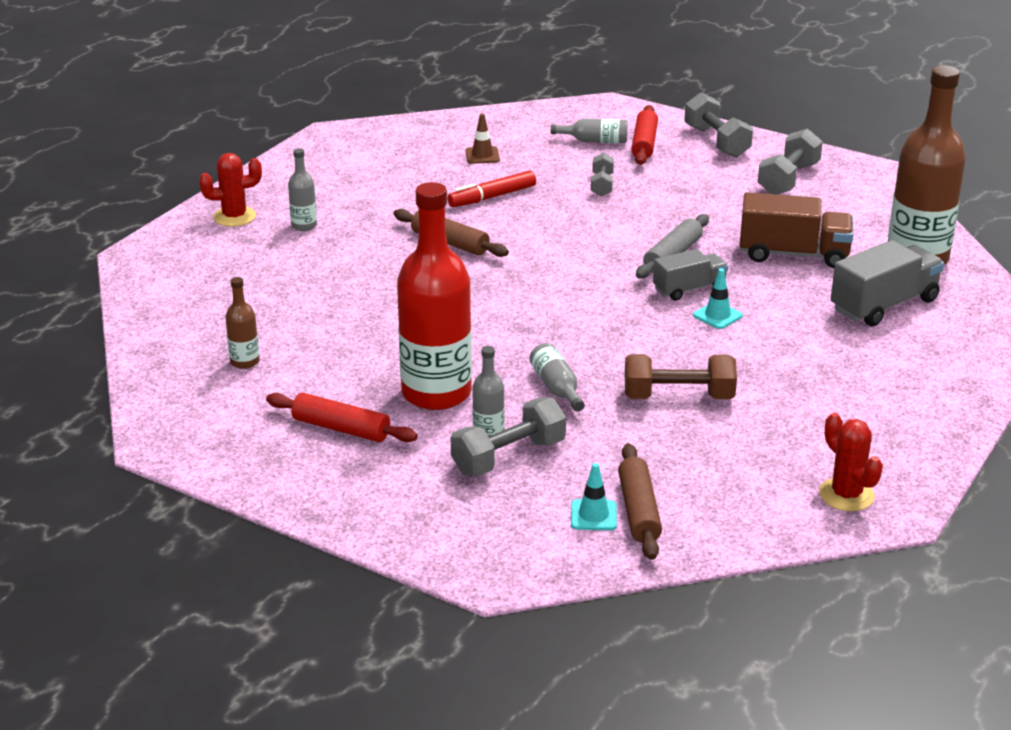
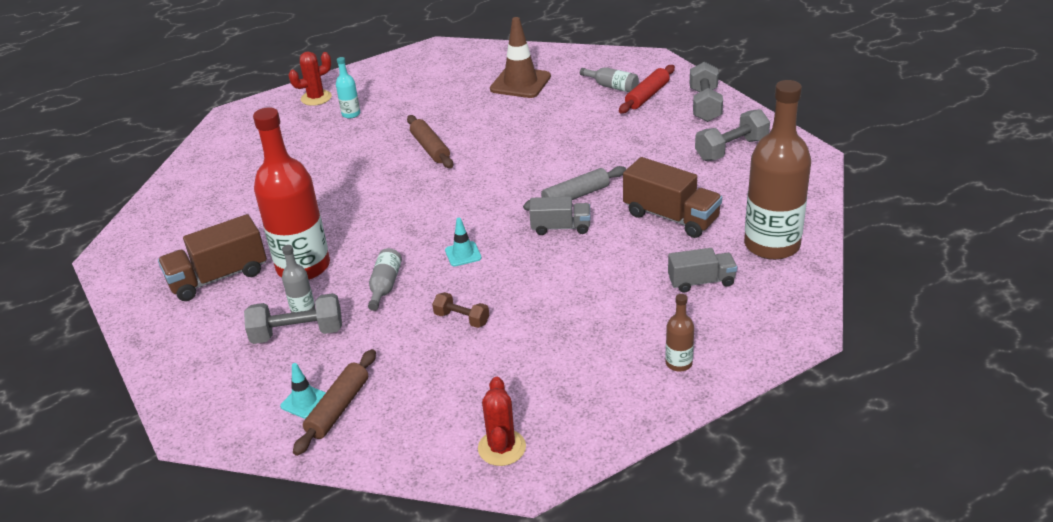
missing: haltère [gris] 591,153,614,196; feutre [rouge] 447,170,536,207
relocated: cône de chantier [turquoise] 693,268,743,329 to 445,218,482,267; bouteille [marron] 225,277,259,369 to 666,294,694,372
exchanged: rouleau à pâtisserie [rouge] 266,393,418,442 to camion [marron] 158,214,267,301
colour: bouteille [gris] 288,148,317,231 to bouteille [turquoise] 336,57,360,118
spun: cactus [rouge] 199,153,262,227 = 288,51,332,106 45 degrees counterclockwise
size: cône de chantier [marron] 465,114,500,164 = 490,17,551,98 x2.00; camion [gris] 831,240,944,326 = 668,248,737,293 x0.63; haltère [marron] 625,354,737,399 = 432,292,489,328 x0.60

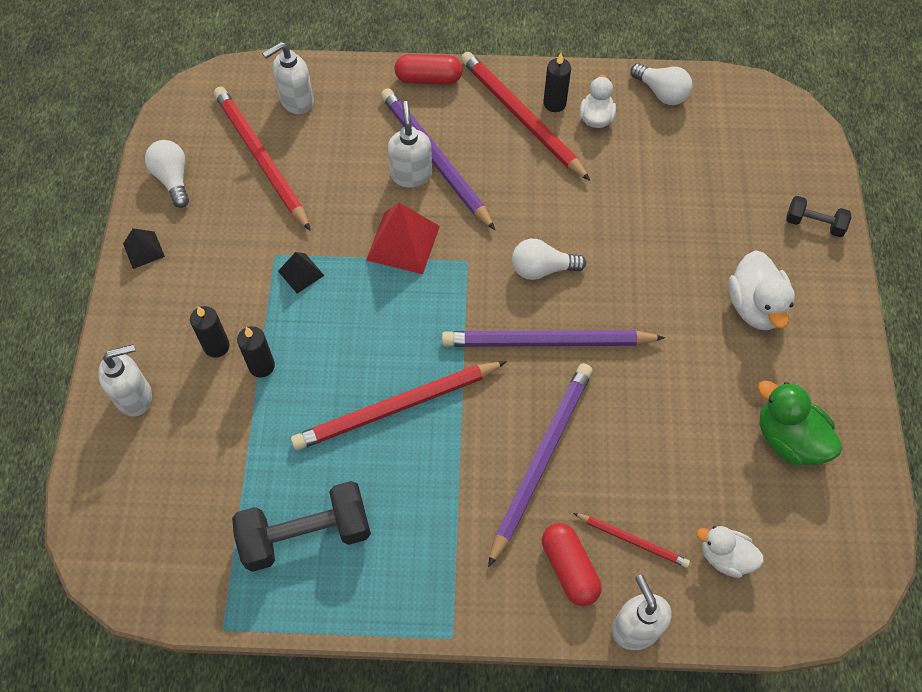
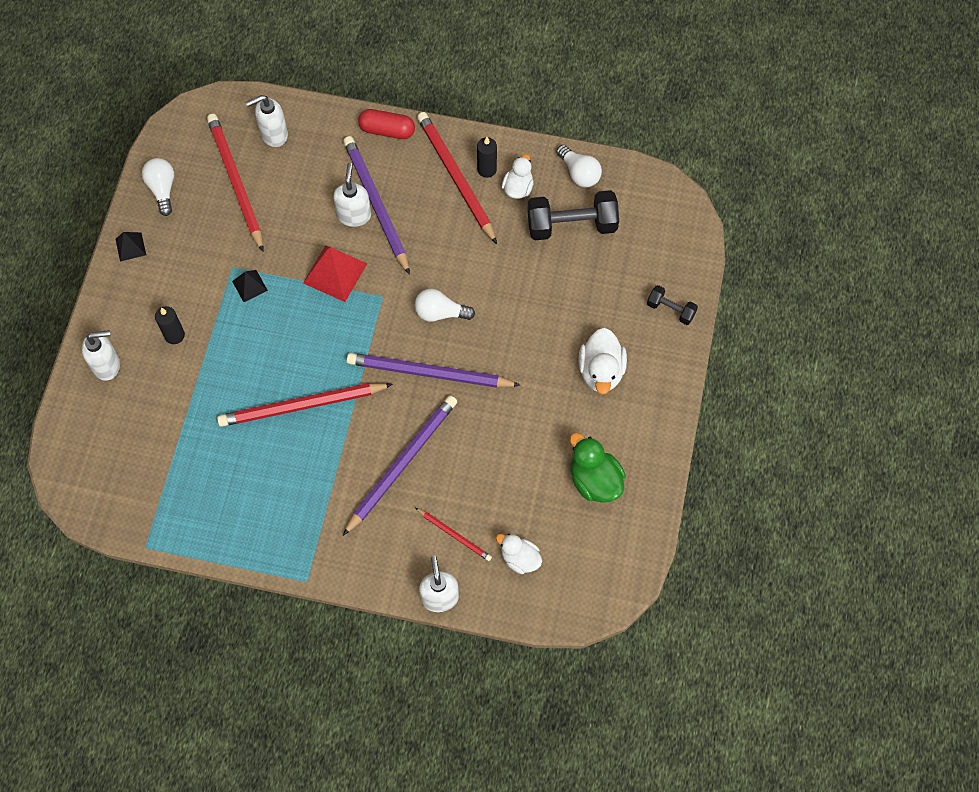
missing: bougie [noir] 237,326,275,378; gélule [rouge] 542,523,601,606
relocated: haltère [noir] 232,481,371,572 to 527,190,619,240

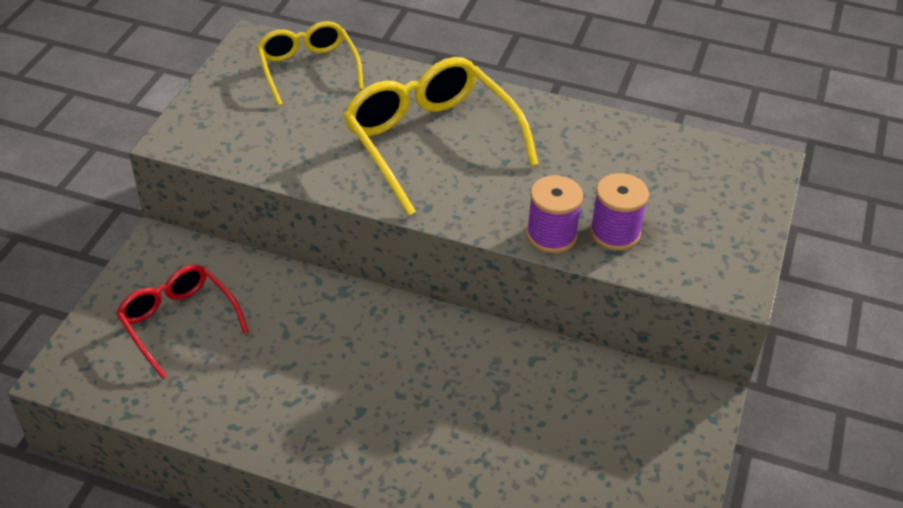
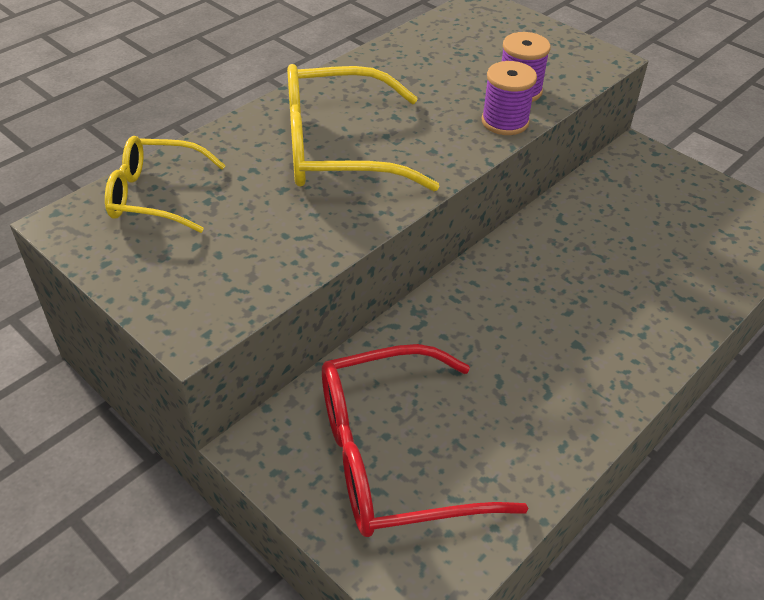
size: lunettes [rouge] 116,264,249,379 = 322,344,528,537 x1.60

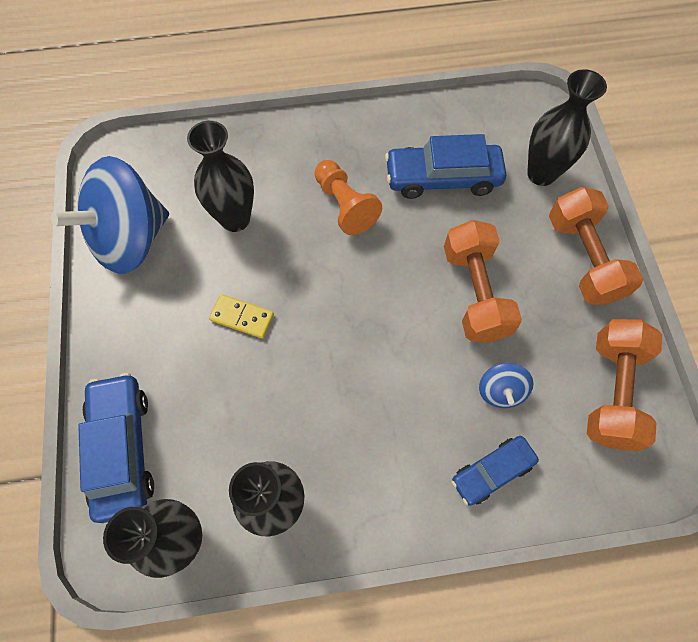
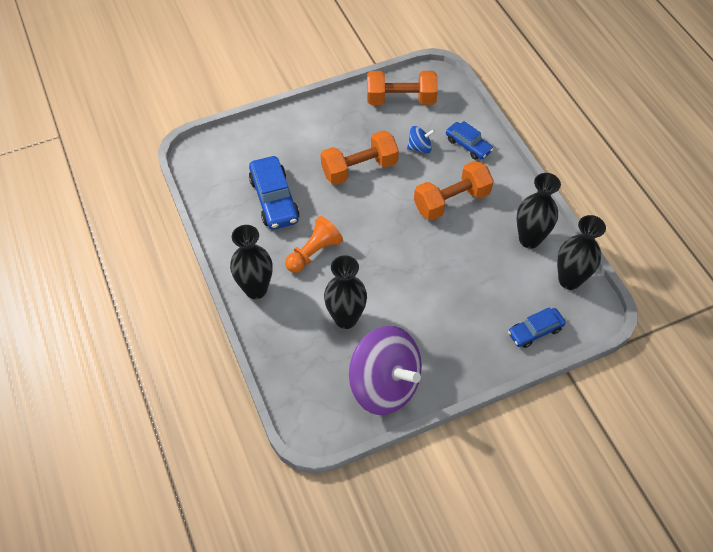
missing: domino [jaune] 209,294,274,339
relocated: vase [noir] 527,69,607,186 to 230,225,273,299; haltère [orange] 549,187,643,305 to 414,161,494,220
colour: toupie [bleu] 51,156,169,274 to toupie [violet] 349,326,422,415
size: voiture [bleu] 78,373,154,523 = 508,308,566,348 x0.62

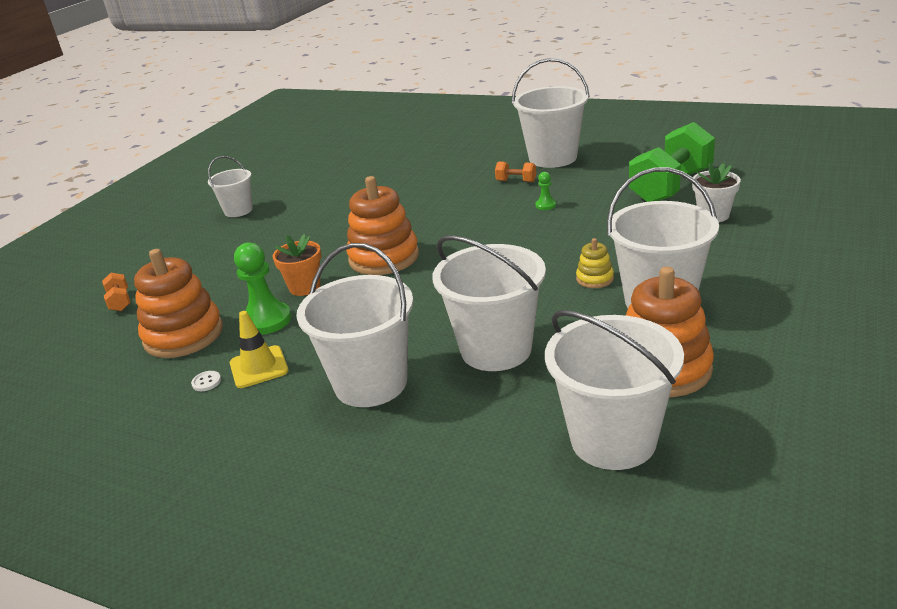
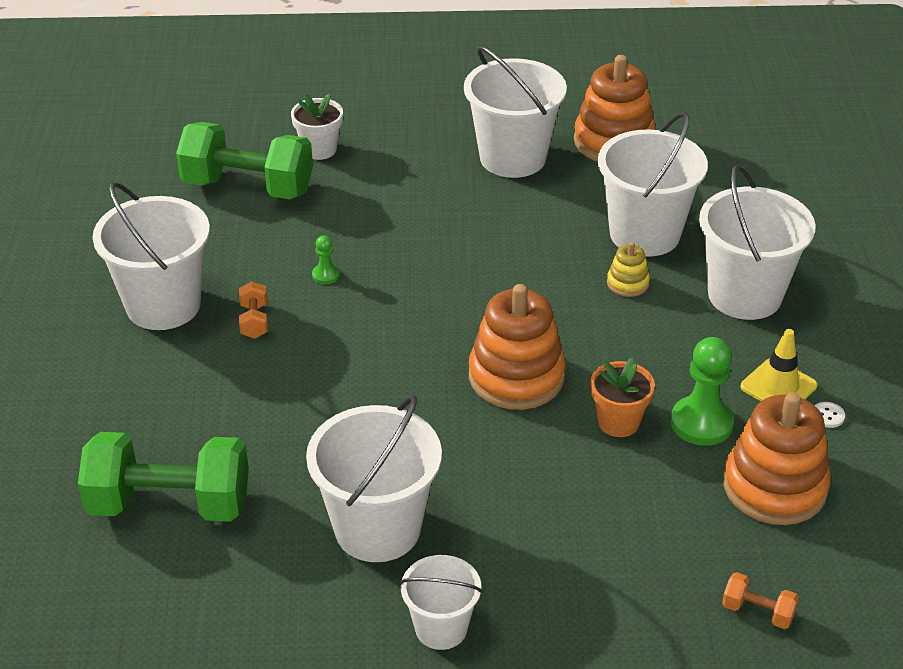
appeared: haltère [vert] 78,432,249,522
relocated: jouet à empiler [jaune] 576,238,614,288 to 607,242,650,297; seau [blanc] 545,310,684,470 to 306,395,442,562
spun: haltère [orange] 102,273,131,311 = 722,572,799,629 75 degrees clockwise

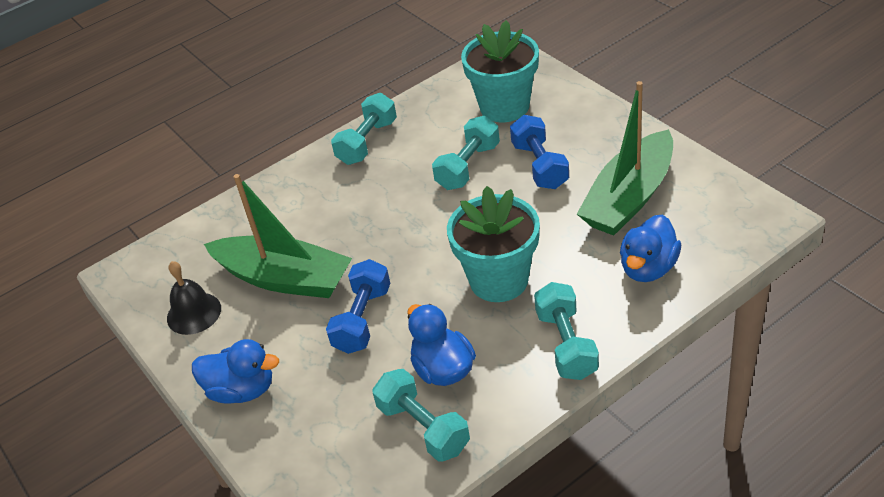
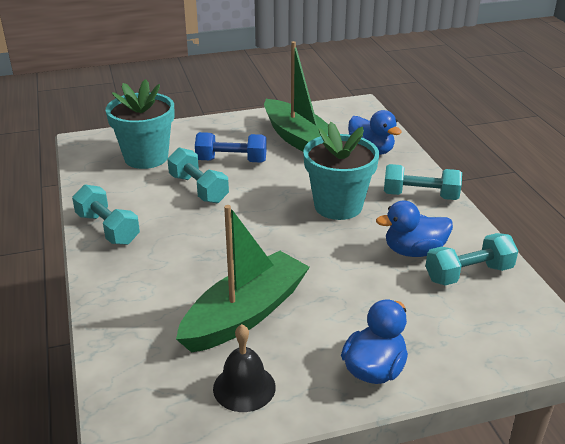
missing: haltère [bleu] 326,259,390,354

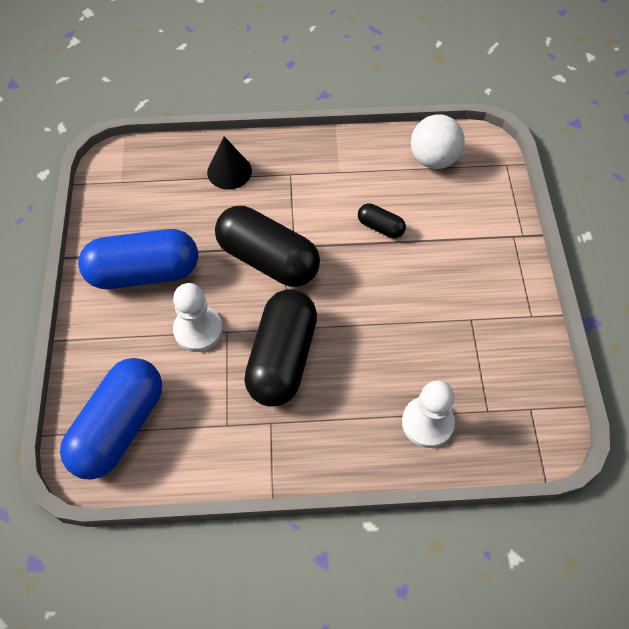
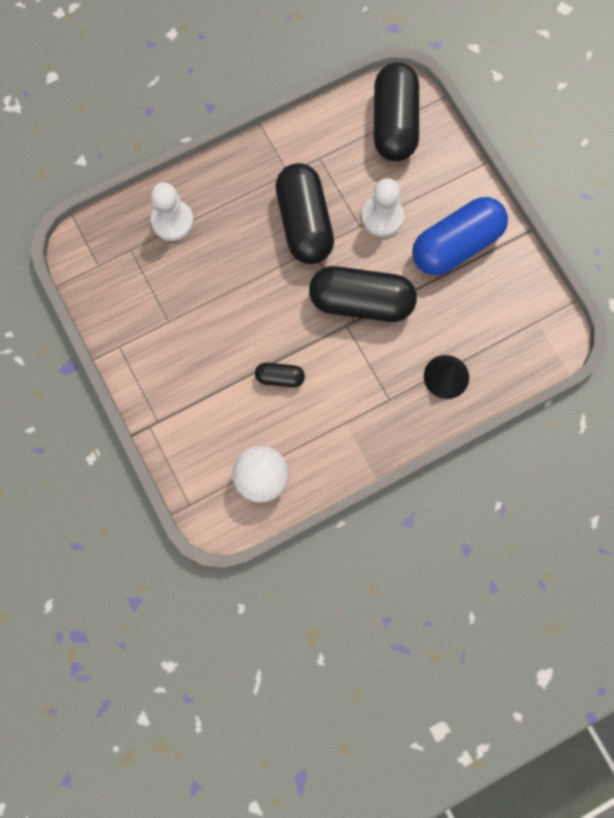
colour: gélule [bleu] 60,358,162,480 to gélule [noir] 374,62,419,161

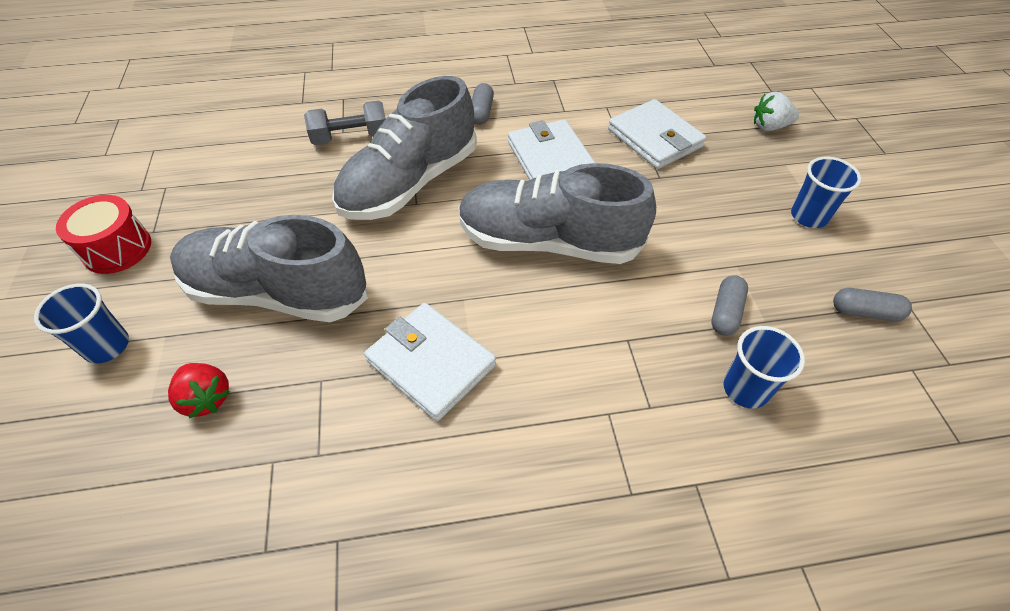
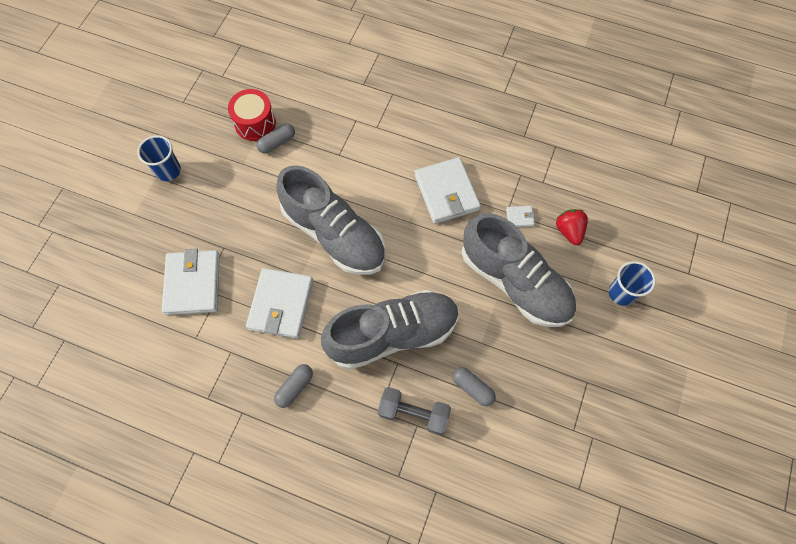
missing: fraise [blanc] 754,91,799,131; gobelet [bleu] 724,326,805,408
appeared: portefeuille [blanc] 506,206,535,227
relocated: tambour [rouge] 56,195,151,274 to 228,89,276,141; gélule [gris] 833,288,912,321 to 452,367,496,406

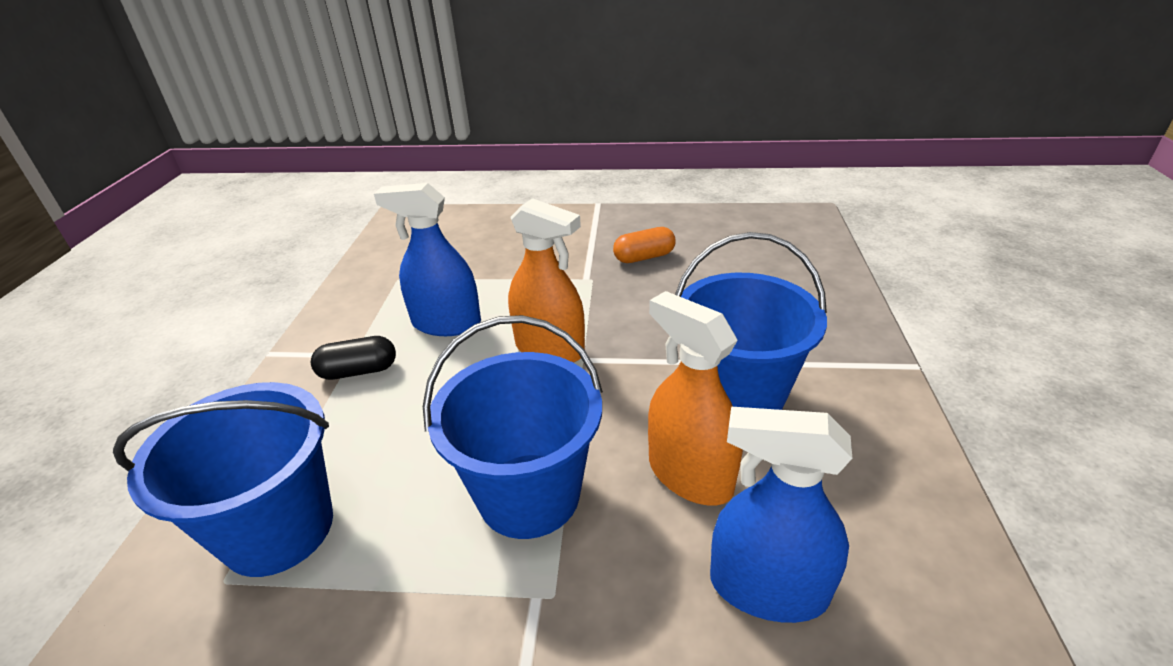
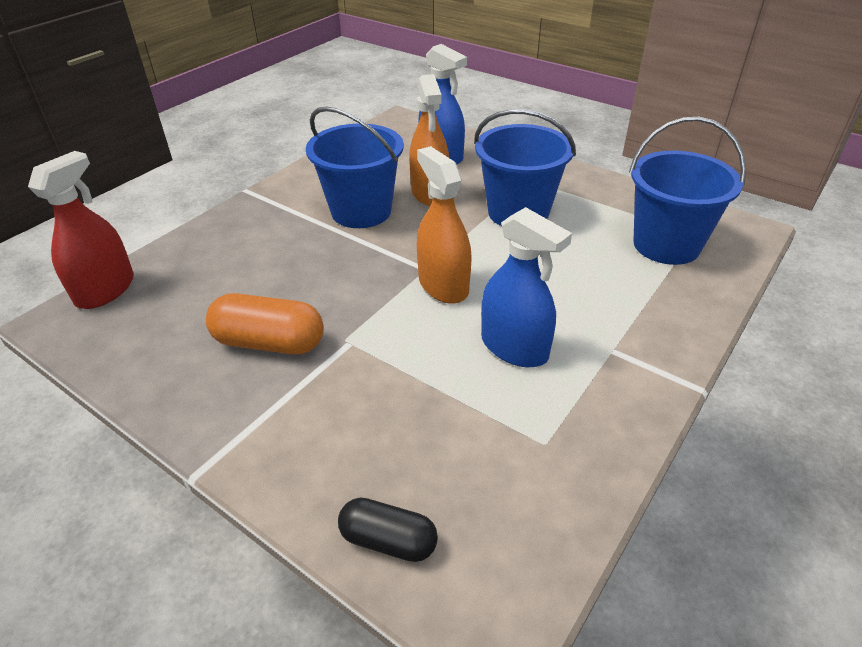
appeared: vaporisateur [rouge] 28,151,134,309
relocated: gélule [noir] 311,336,396,380 to 338,497,438,562
size: gélule [orange] 613,227,676,263 = 206,293,324,354 x1.54

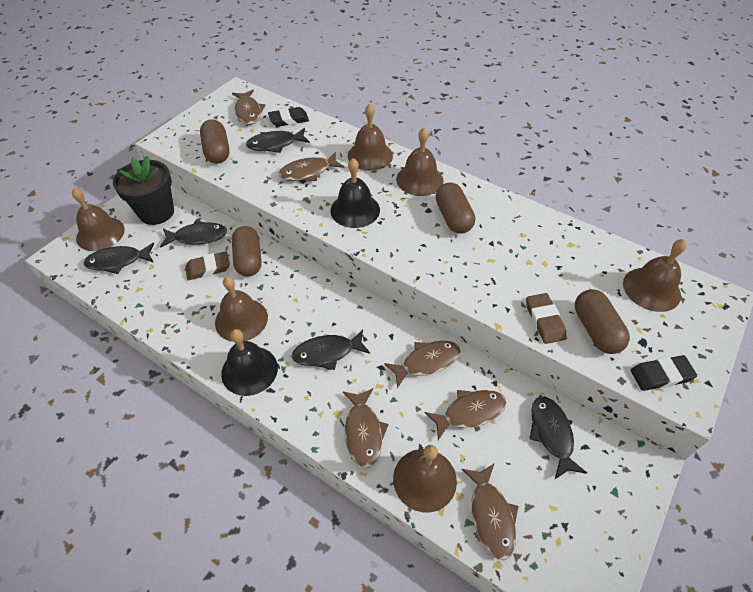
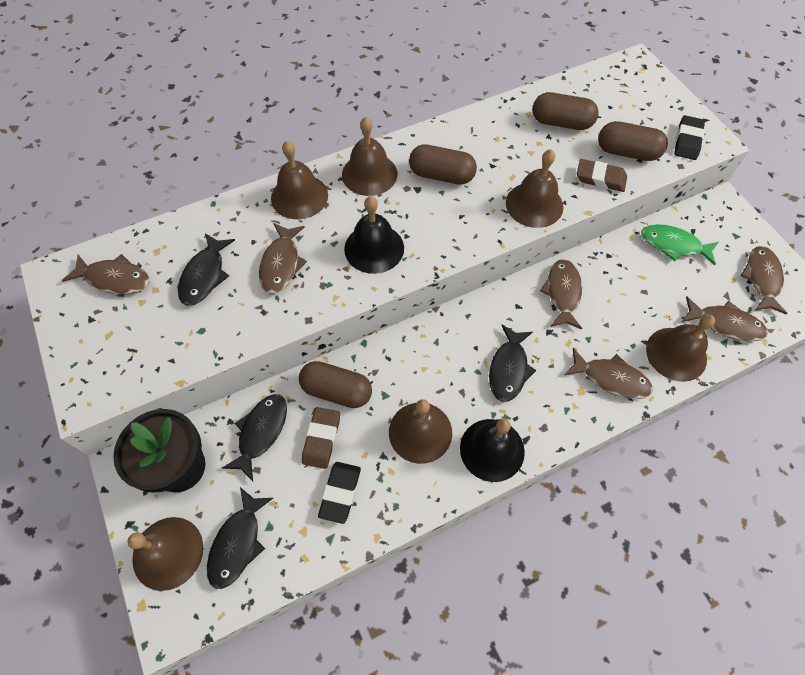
relocated: gomme [noir] 268,107,309,127 to 318,462,361,524; gélule [marron] 200,119,229,164 to 532,92,599,130; cloche [marron] 623,239,687,312 to 506,149,563,228; poisson [marron] 424,390,506,440 to 740,246,788,315
colour: poisson [noir] 529,396,587,479 to poisson [vert] 641,224,719,265

